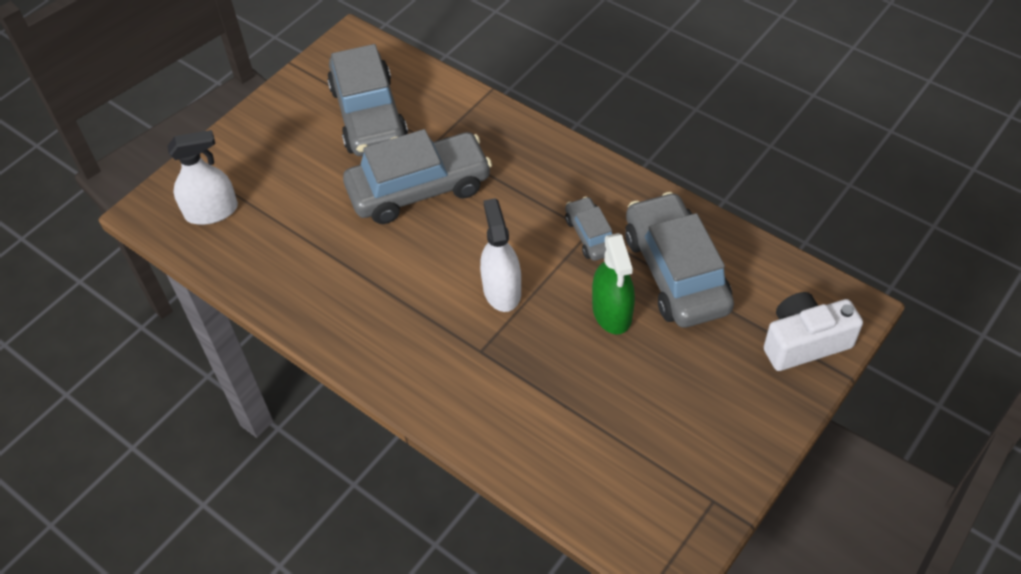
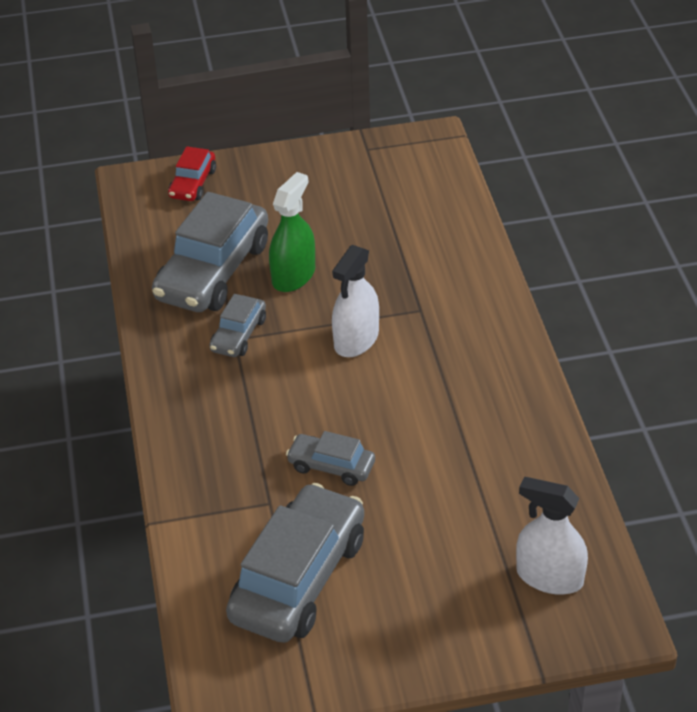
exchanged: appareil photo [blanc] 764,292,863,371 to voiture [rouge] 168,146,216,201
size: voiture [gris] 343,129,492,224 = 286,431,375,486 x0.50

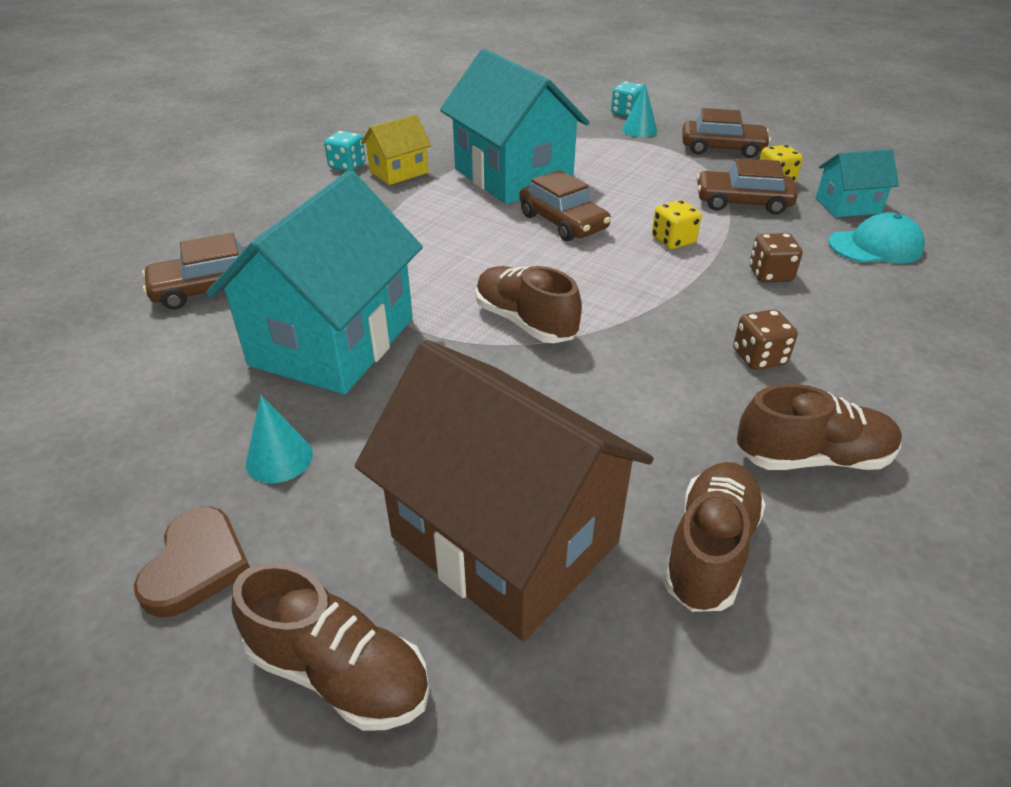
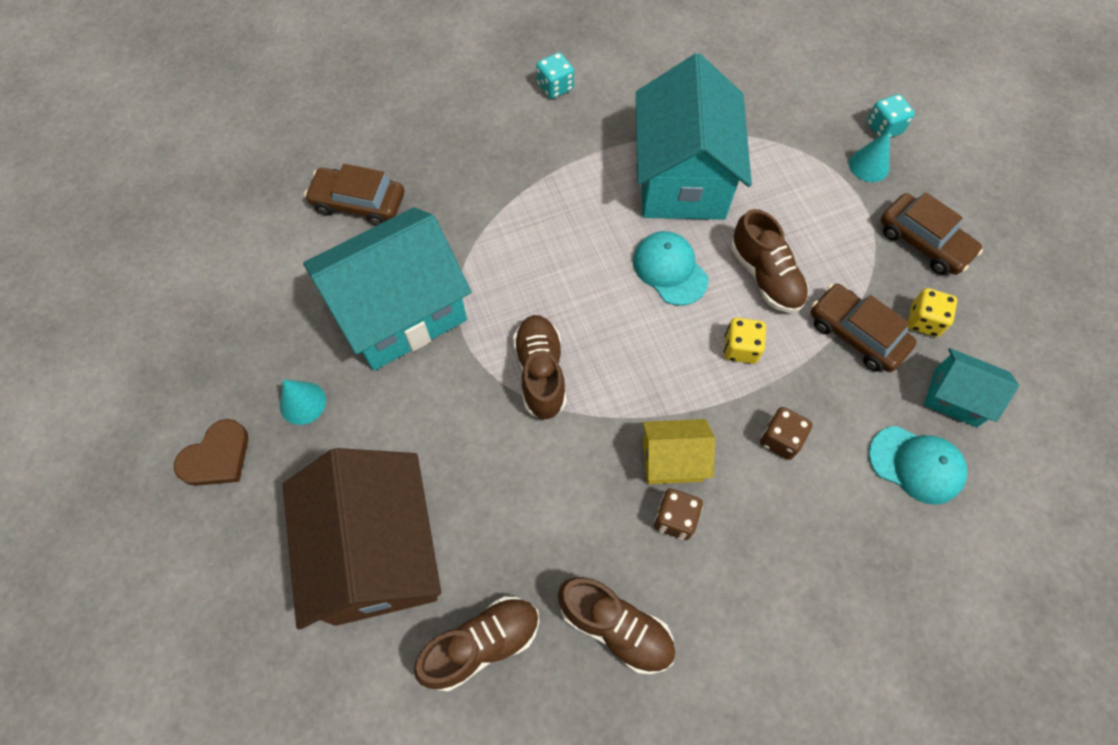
relocated: maison [jaune] 361,114,432,185 to 642,419,715,484; chaussure [marron] 231,563,429,731 to 731,209,809,313
exchanged: voiture [marron] 519,170,611,241 to casquette [turquoise] 633,231,709,306

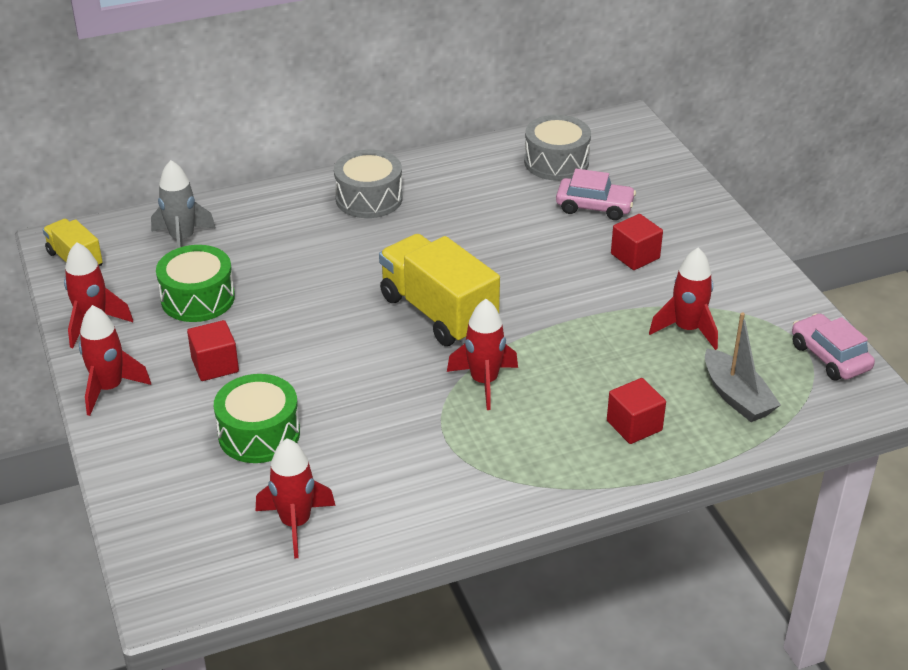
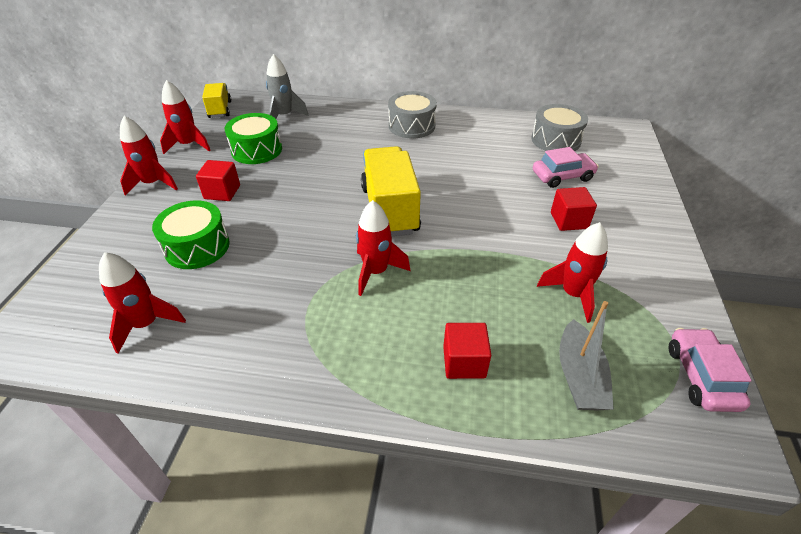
spun: voiture [rose] 556,169,636,220 = 533,147,599,188 60 degrees counterclockwise

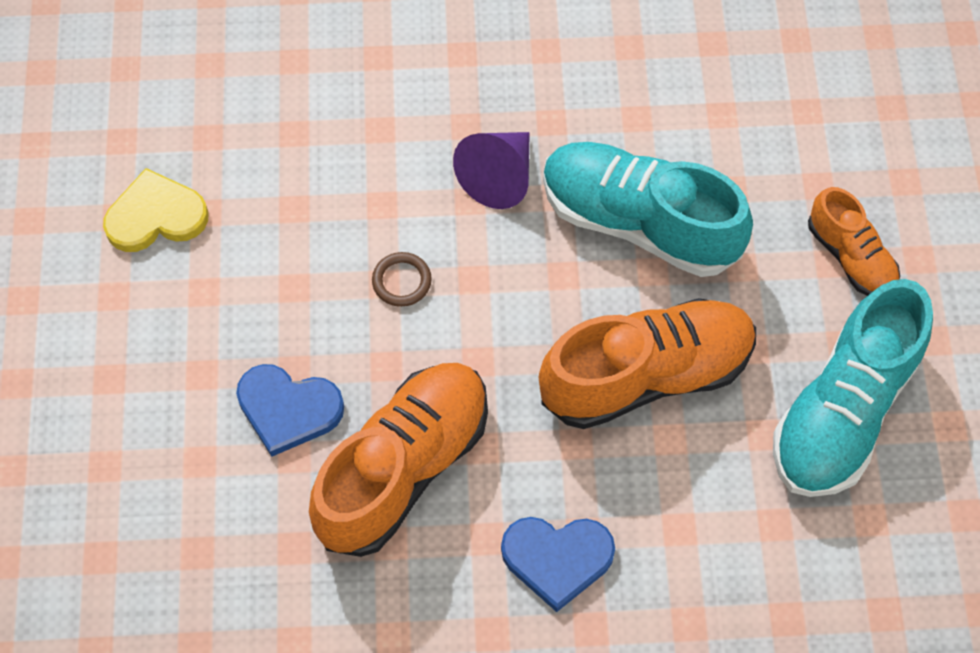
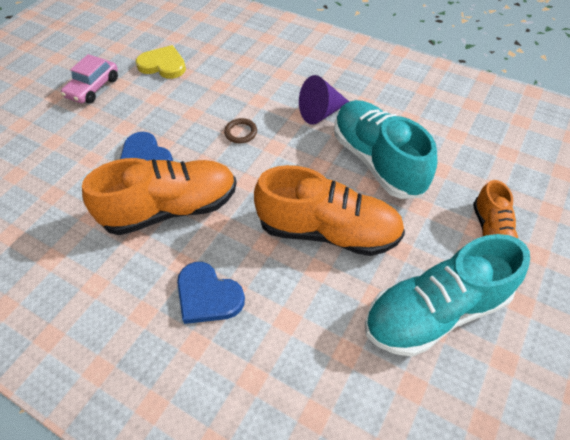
appeared: voiture [rose] 61,54,118,104

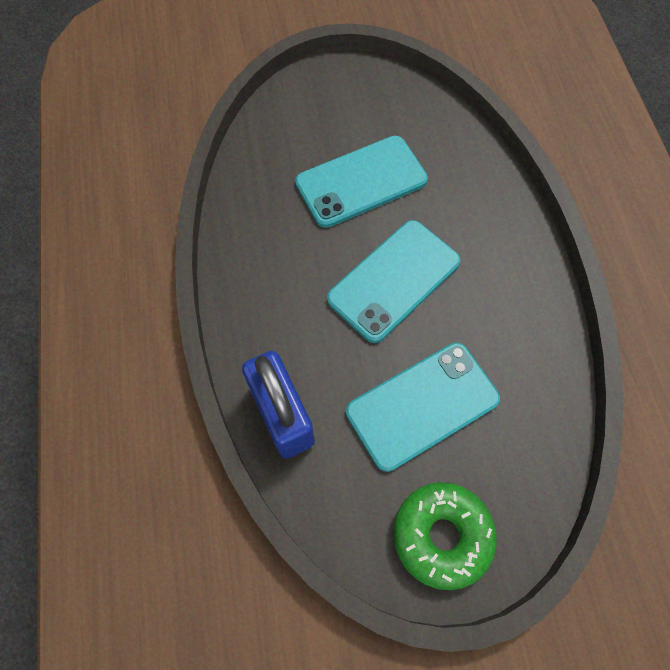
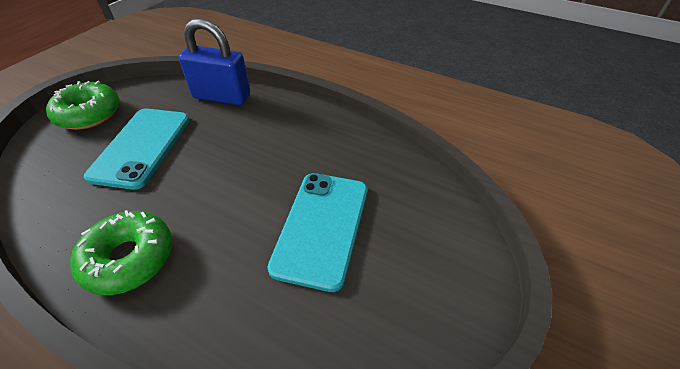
missing: téléphone [turquoise] 327,220,461,343
appeared: beignet [vert] 70,210,172,295

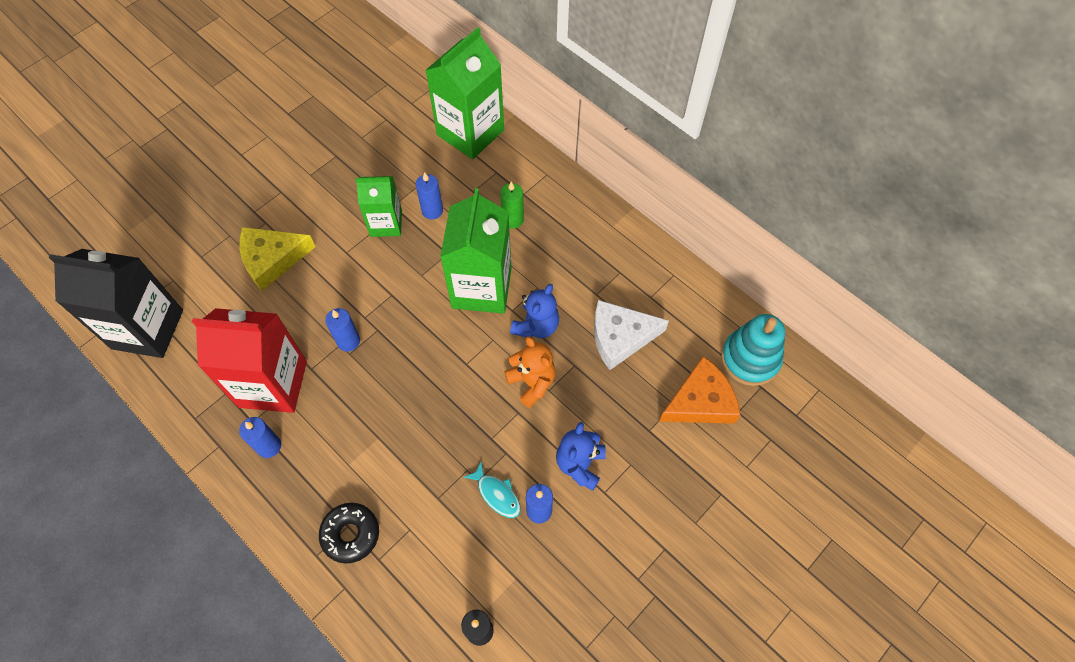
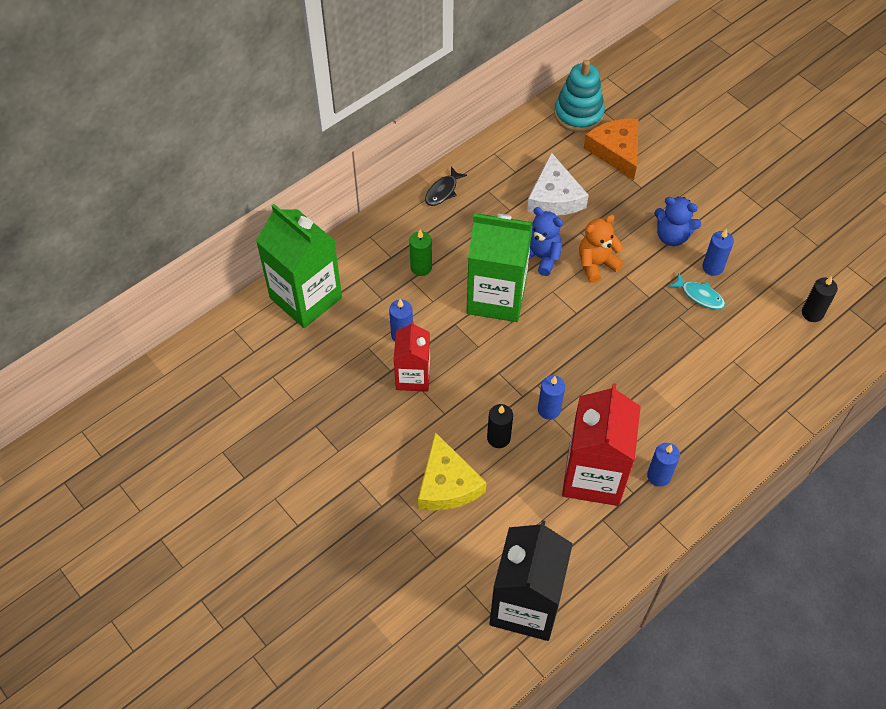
missing: beignet [noir] 319,503,379,564
appeared: poisson [noir] 425,167,467,206; bougie [noir] 487,404,513,448
colour: brique de lait [vert] 355,176,402,237 to brique de lait [rouge] 394,321,430,392
spun: poisson [turquoise] 464,462,521,518 = 669,273,725,310 75 degrees clockwise

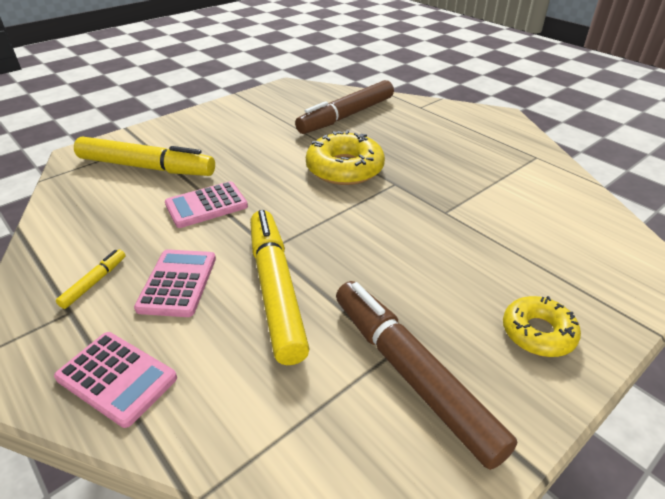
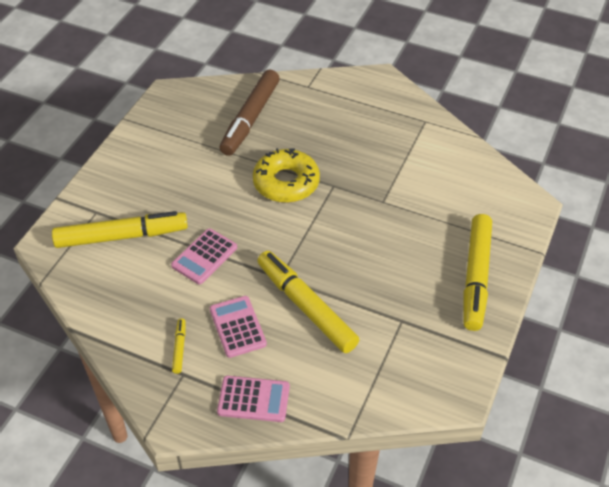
missing: feutre [marron] 336,281,517,470
exchanged: beignet [jaune] 503,296,581,357 to feutre [jaune] 464,214,492,331

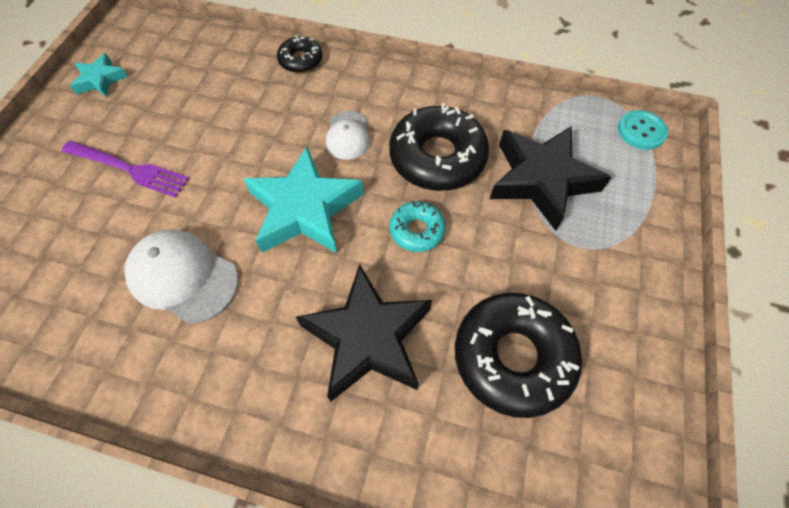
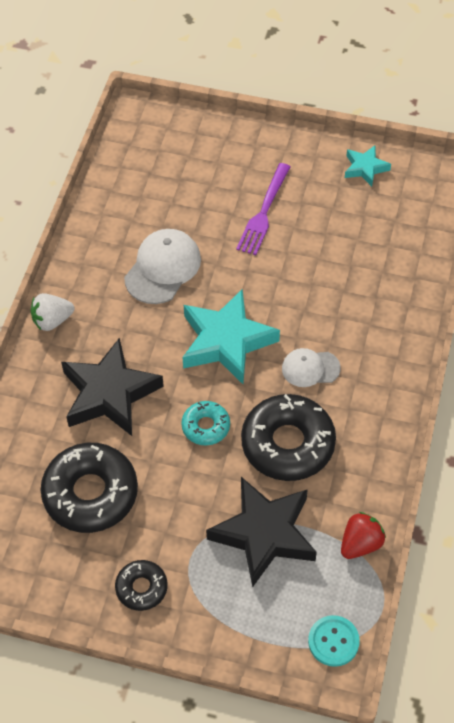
appeared: fraise [blanc] 31,293,75,331; fraise [rouge] 341,512,386,559
relocated: beignet [noir] 277,35,322,73 to 115,560,168,611

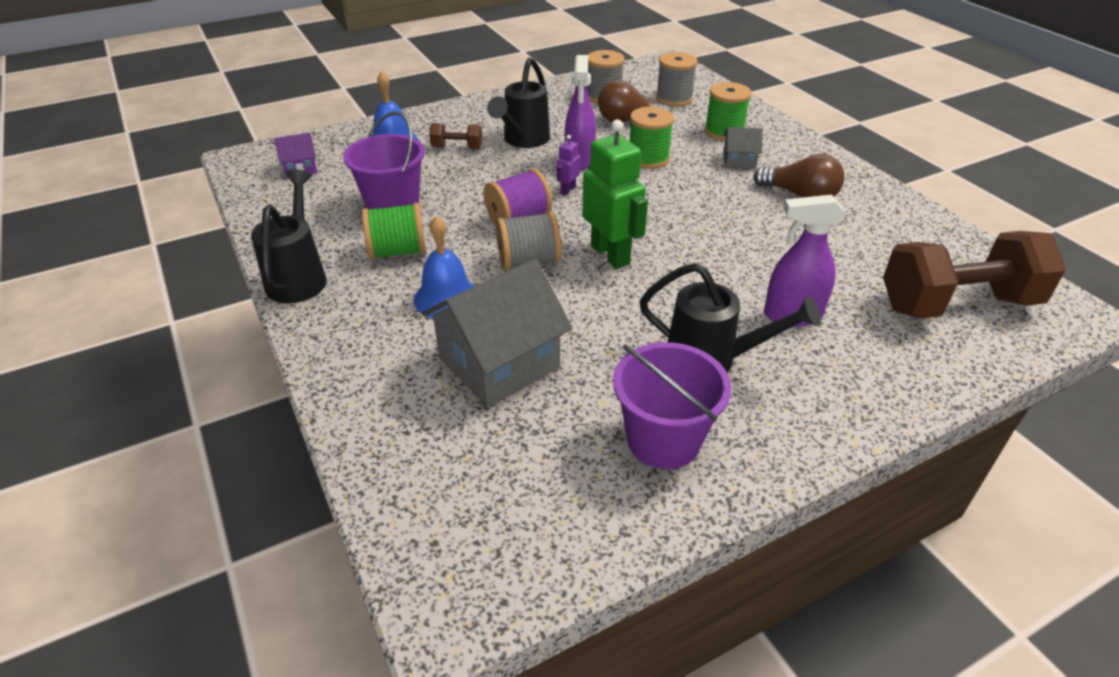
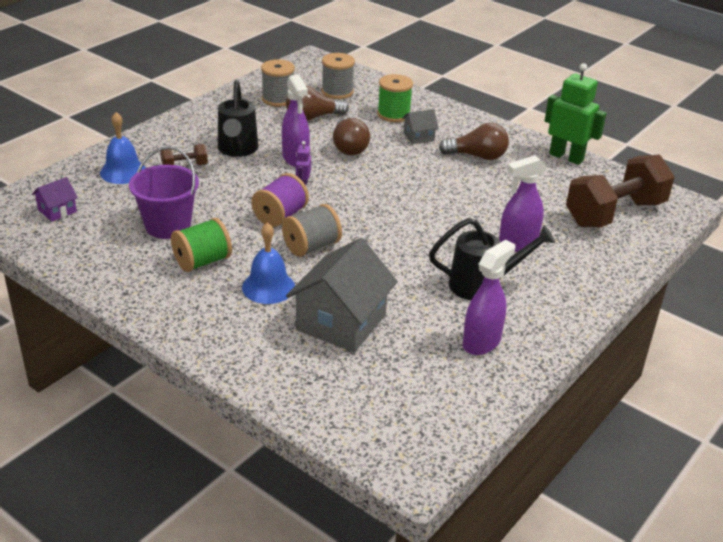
missing: arrosoir [noir] 251,169,327,303
relocated: robot [vert] 582,119,648,269 to 545,63,607,165
exchanged: bobine [vert] 630,107,674,169 to ampoule [marron] 333,118,370,155; seau [violet] 613,342,731,469 to vaporisateur [violet] 463,240,515,355

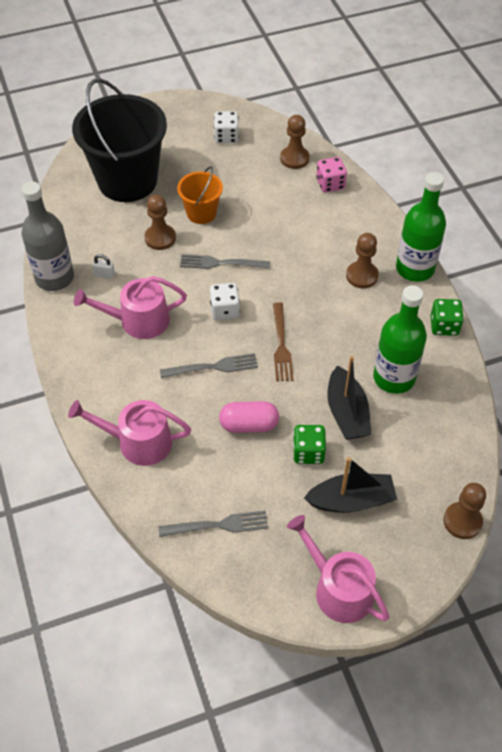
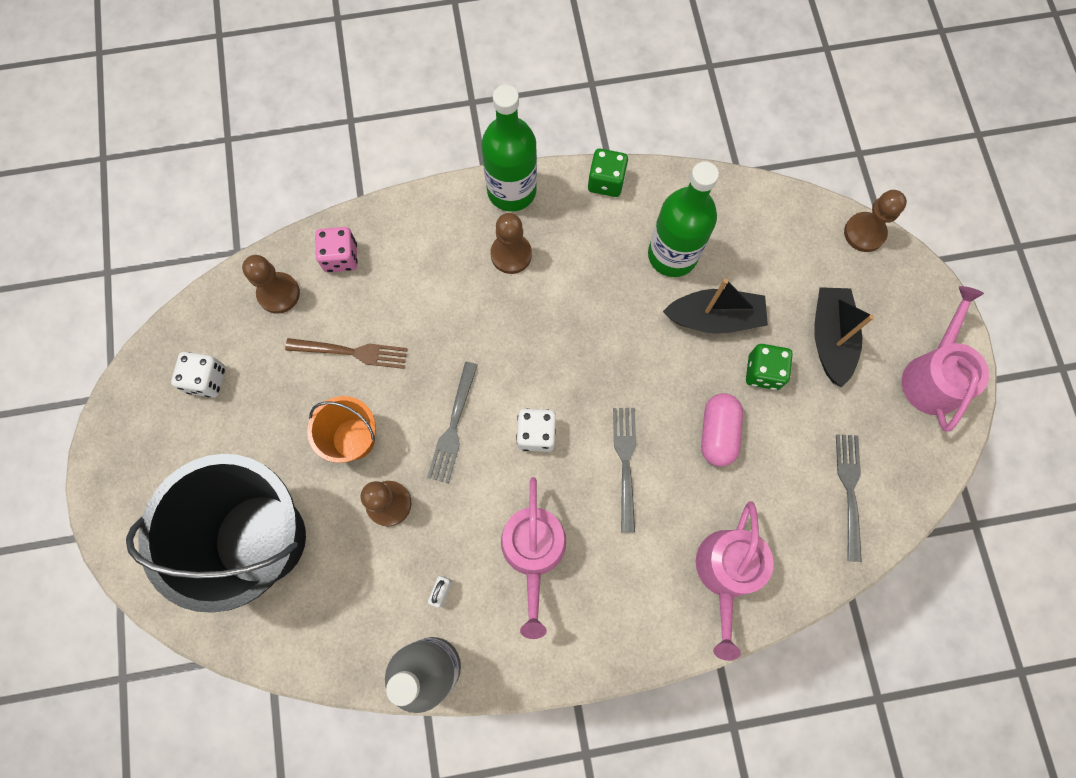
relocated: fourchette [marron] 273,302,293,381 to 285,338,408,369
spun: arrosoir [rose] 287,515,390,623 = 902,286,989,431 135 degrees clockwise

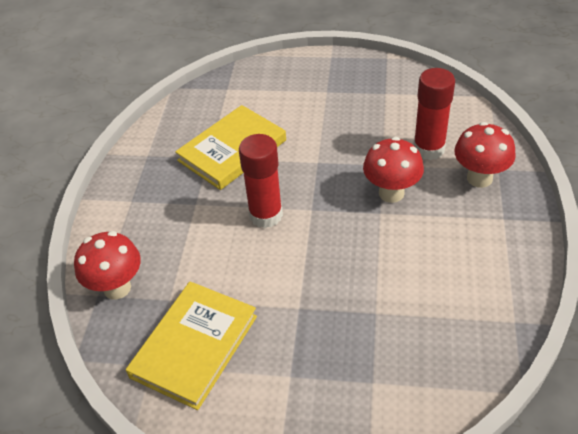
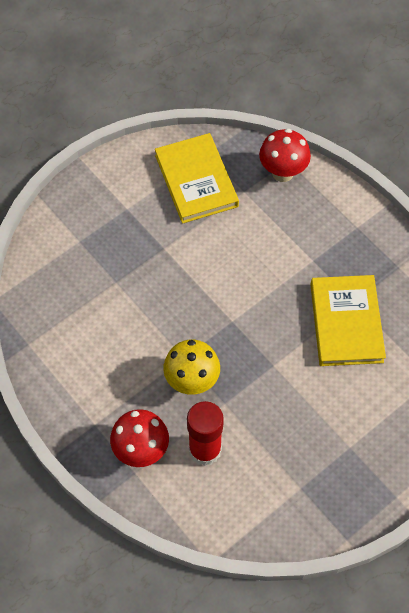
missing: bâton de colle [rouge] 239,134,283,228
colour: champignon [rouge] 363,137,424,203 to champignon [jaune] 163,340,220,395

